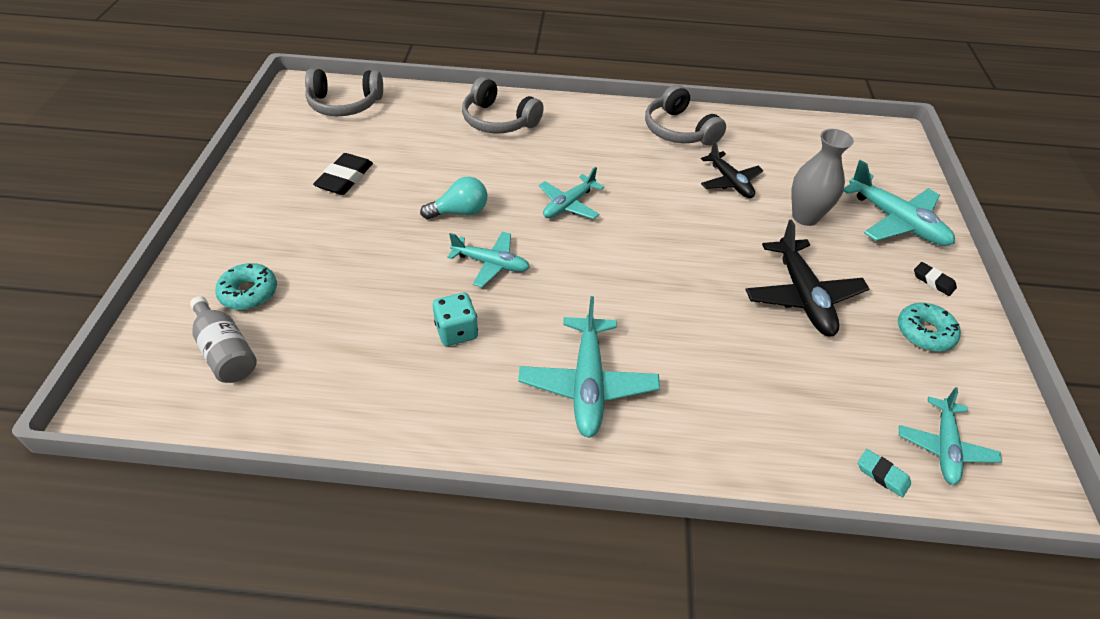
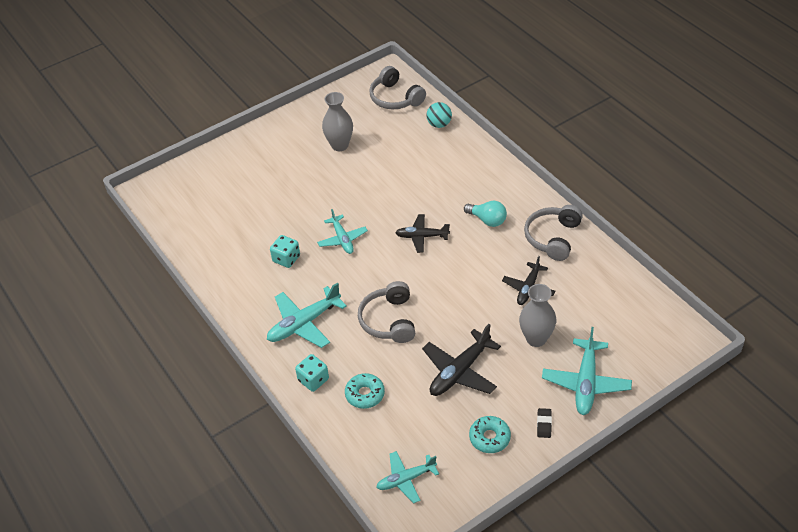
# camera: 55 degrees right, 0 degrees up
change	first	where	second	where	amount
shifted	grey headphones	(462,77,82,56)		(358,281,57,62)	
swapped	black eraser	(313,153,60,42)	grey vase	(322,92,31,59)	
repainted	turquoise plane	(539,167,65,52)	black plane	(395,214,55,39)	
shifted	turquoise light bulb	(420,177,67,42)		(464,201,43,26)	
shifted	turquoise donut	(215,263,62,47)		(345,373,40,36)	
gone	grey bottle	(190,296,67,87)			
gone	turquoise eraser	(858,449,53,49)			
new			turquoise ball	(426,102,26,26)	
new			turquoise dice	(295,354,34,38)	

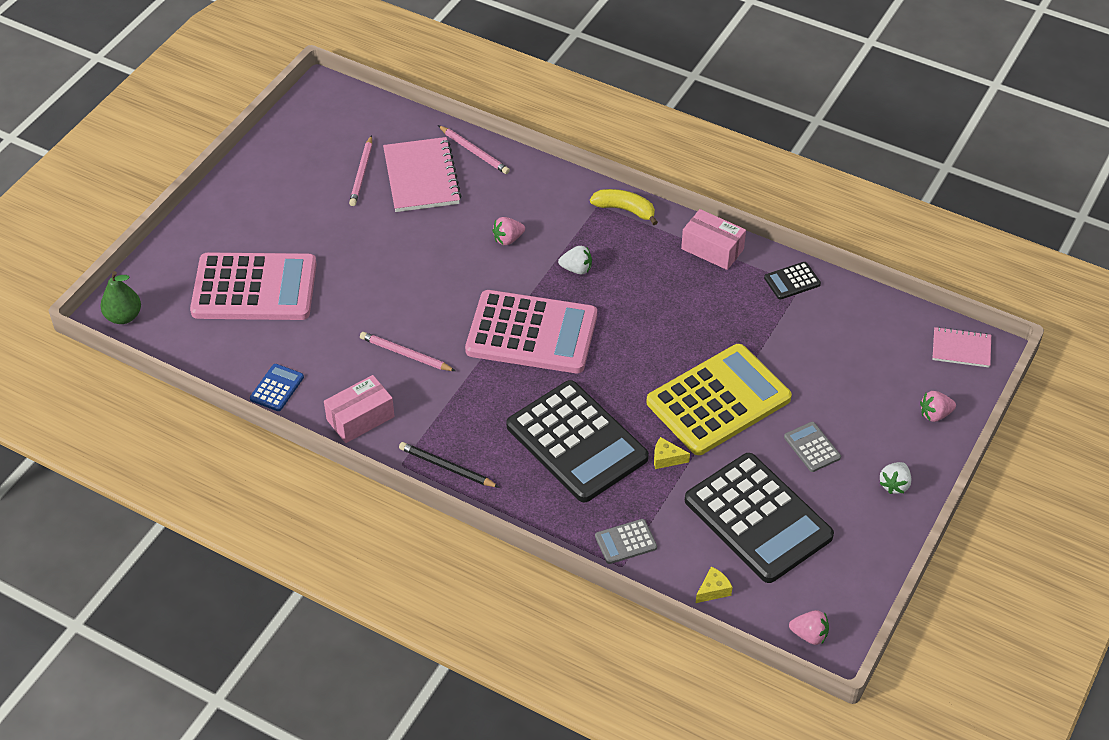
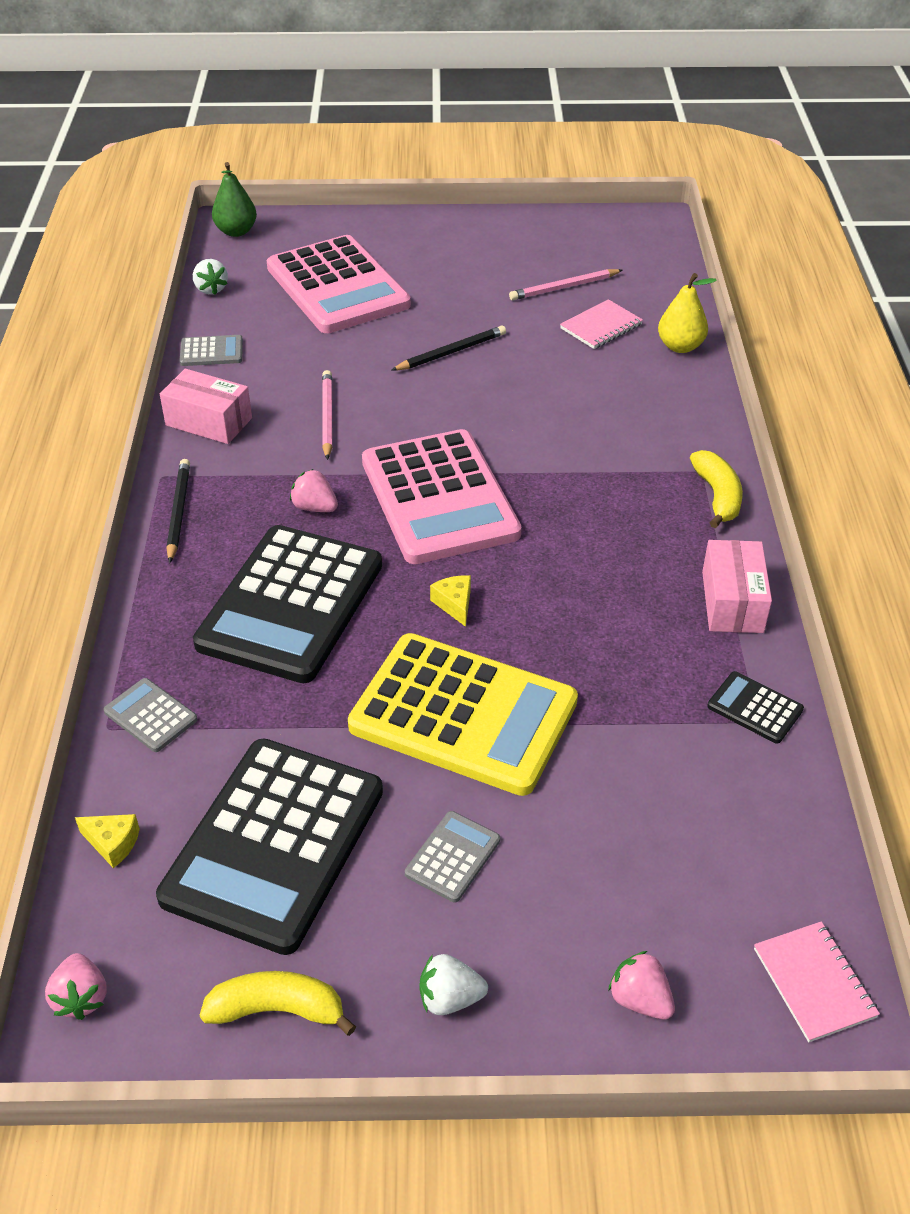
# camera: 60 degrees right, 5 degrees down
change	first	where	second	where	amount
swapped	pink pencil	(438,125,72,49)	yellow pear	(658,273,59,80)	
scaled	pink notebook	(383,137,79,75)		(560,299,83,50)	x0.58
shifted	pink strawberry	(492,217,33,28)		(290,469,48,43)	
shifted	white strawberry	(558,246,34,28)		(193,259,35,35)	
repainted	blue calculator	(250,364,54,47)	grey calculator	(179,335,64,31)	
shifted	yellow cheese	(654,437,36,32)		(430,575,41,52)	
new			black pencil	(391,325,115,46)	
new			yellow banana	(200,971,156,65)	

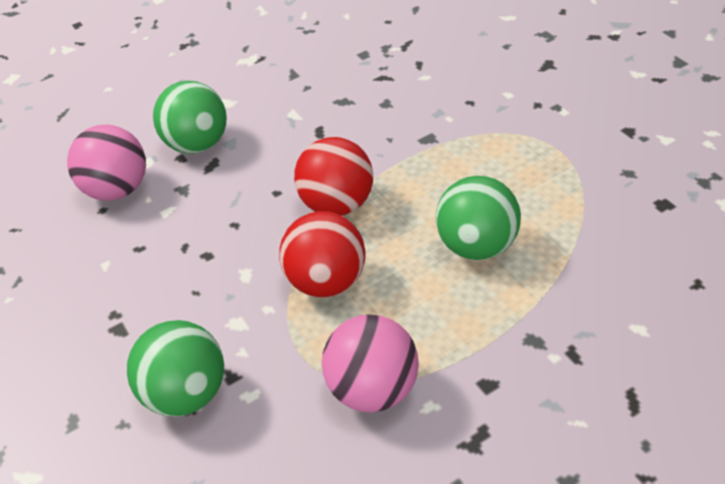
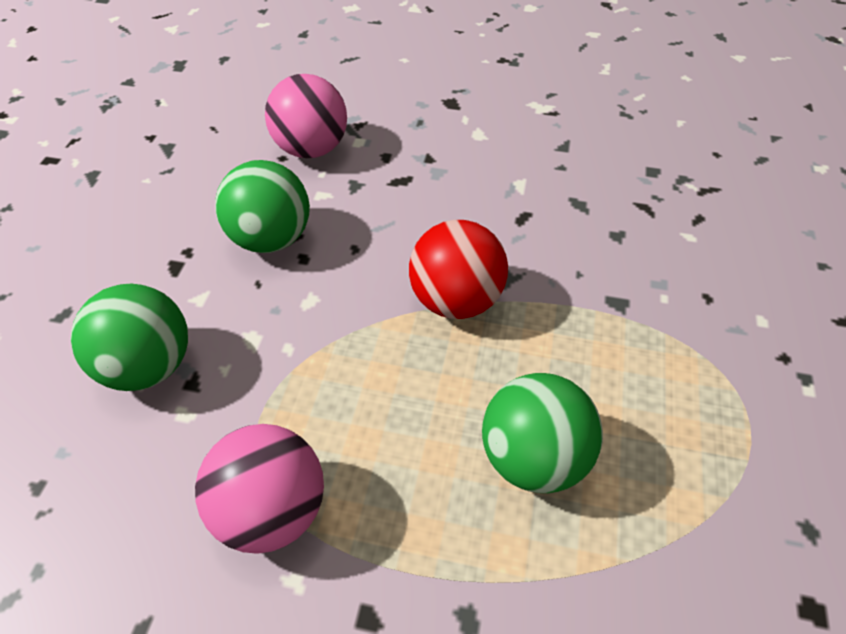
# camera: 40 degrees right, 5 degrees up
change	first	where	second	where	amount
shifted	green ball	(153,81,74,73)		(215,160,95,93)	
gone	red ball	(279,211,87,86)			

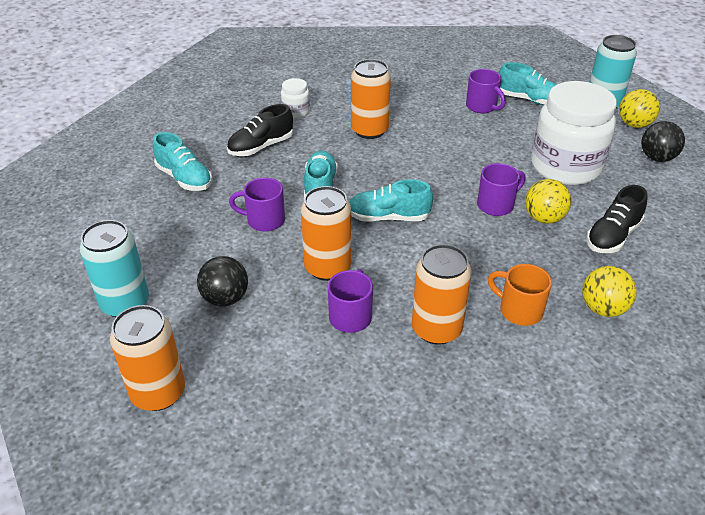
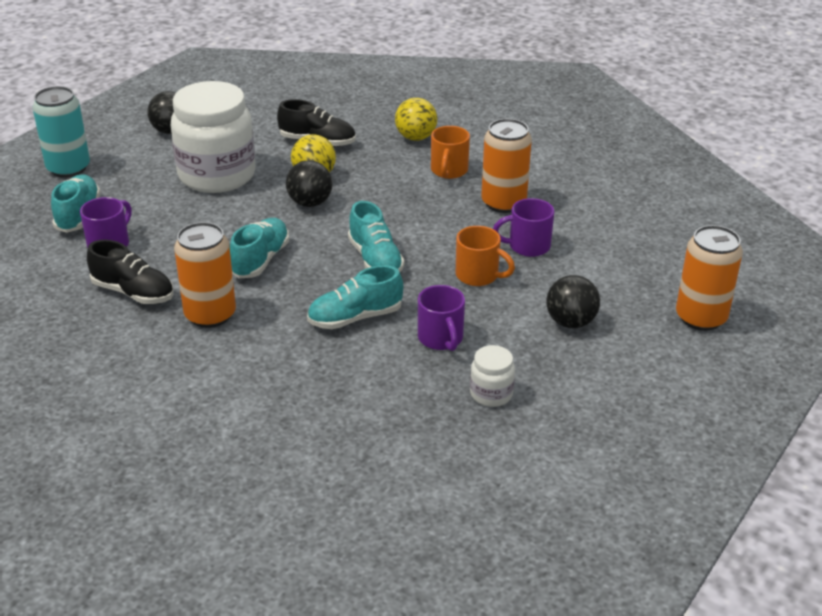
# camera: 115 degrees left, 5 degrees down
change	first	where	second	where	amount
shifted	white jar	(281,78,29,40)		(470,345,45,62)	
gone	yellow ball	(619,89,41,39)			
shifted	black shoe	(227,104,66,52)		(87,240,87,64)	
shifted	turquoise shoe	(153,132,59,59)		(230,218,59,61)	
swapped	purple mug	(477,163,48,53)	black ball	(286,160,46,47)	
swapped	orange can	(301,186,50,95)	orange mug	(456,226,59,60)	
gone	turquoise can	(80,220,69,97)			

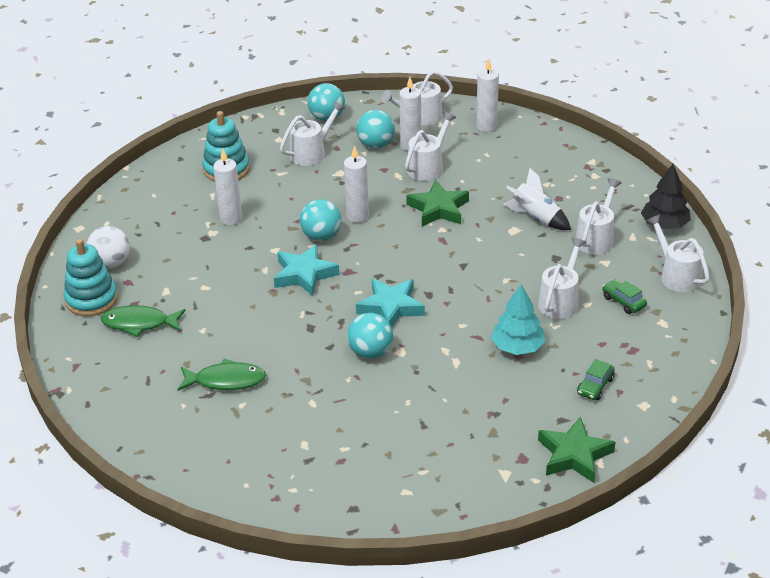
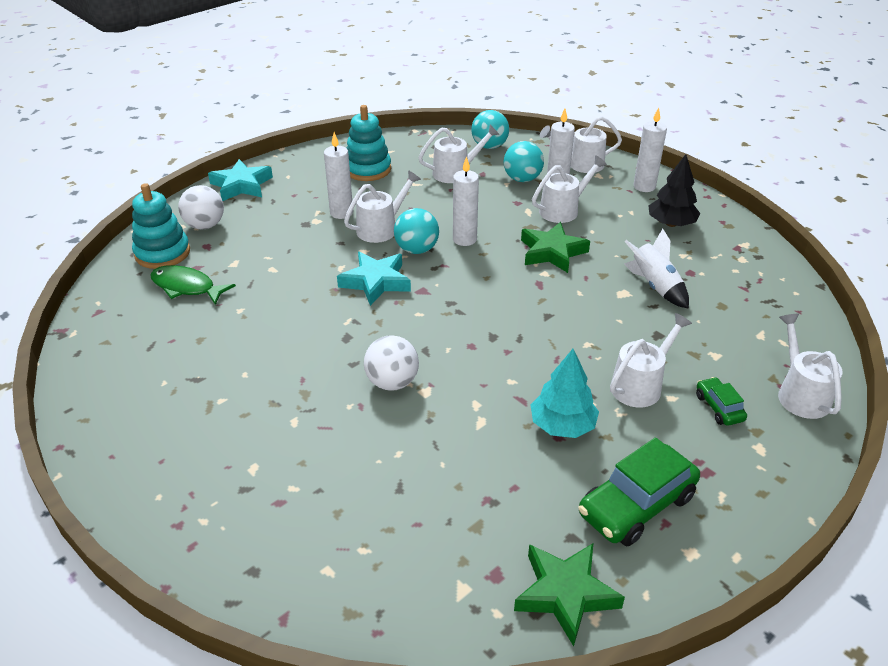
# camera: 20 degrees right, 0 degrees up
change	first	where	second	where	amount
shifted	black tree	(641,164,50,65)		(648,154,53,73)	
shifted	white watering can	(575,178,47,76)		(344,170,77,73)	
shifted	turquoise star	(356,278,69,49)		(208,159,65,42)	
repainted	turquoise ball	(347,313,46,46)	white ball	(364,335,55,56)	
gone	green fish	(178,358,88,33)			
scaled	green car	(577,359,38,41)		(578,438,122,108)	x1.94

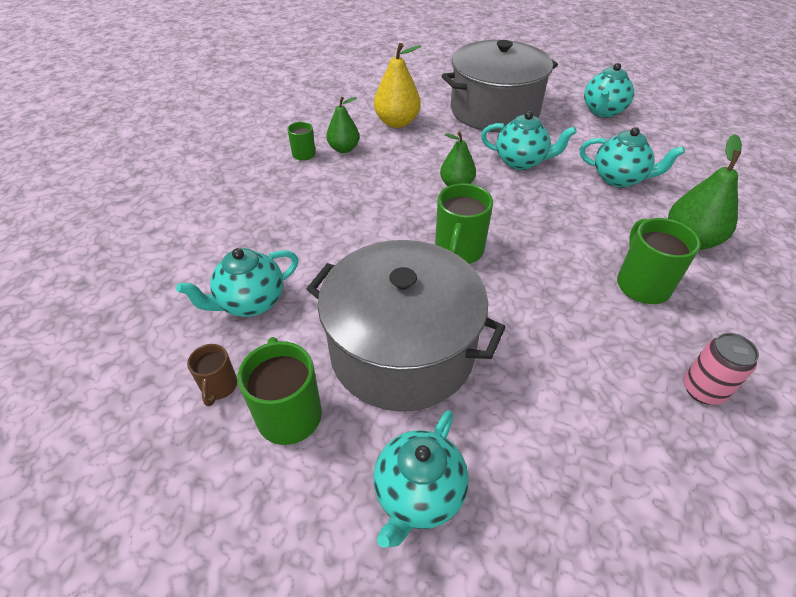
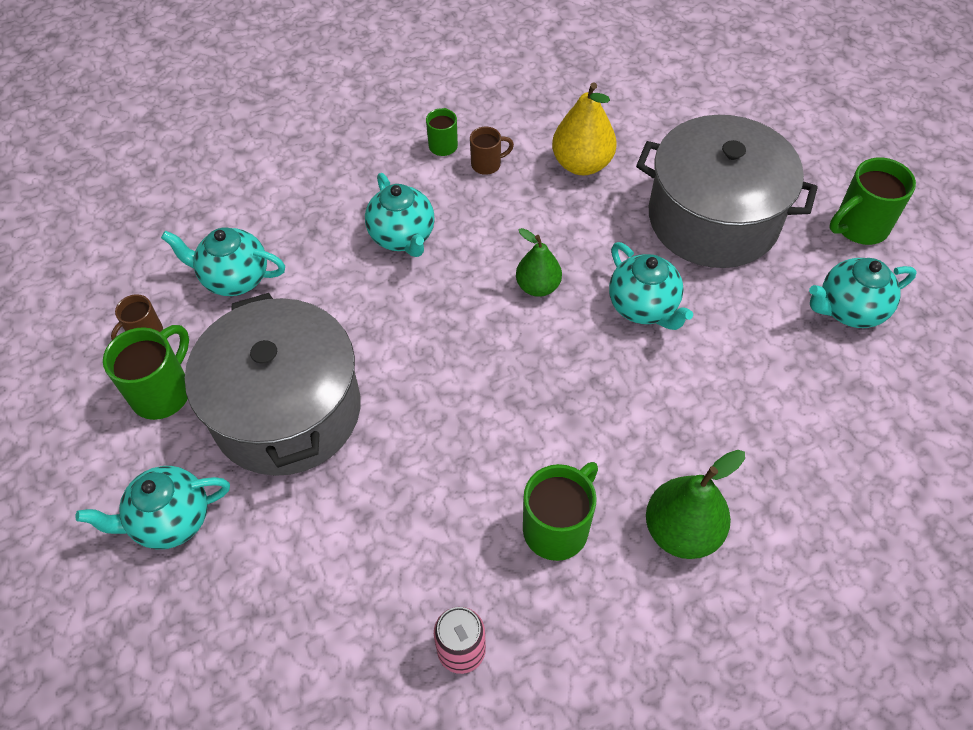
# camera: 45 degrees right, 10 degrees up
change	first	where	second	where	amount
swapped	green pear	(326,97,33,56)	brown mug	(470,127,44,48)	
shifted	turquoise teapot	(580,127,105,61)		(365,173,70,84)	
shifted	green mug	(435,183,58,81)		(829,157,87,88)	

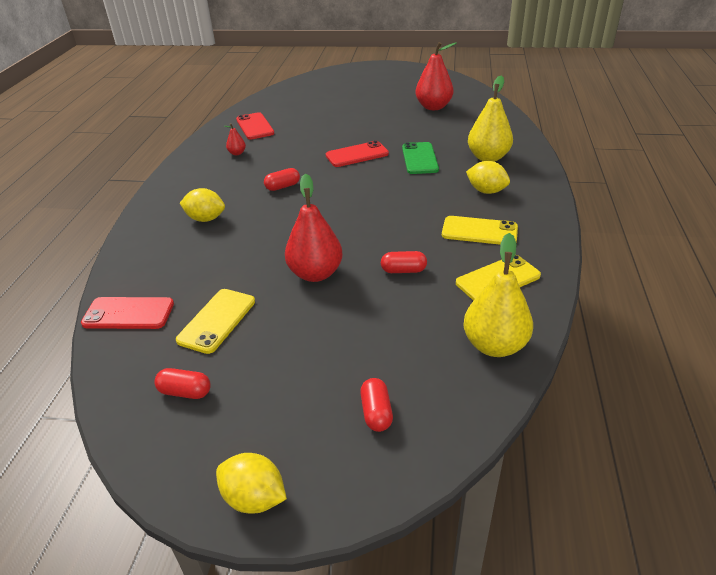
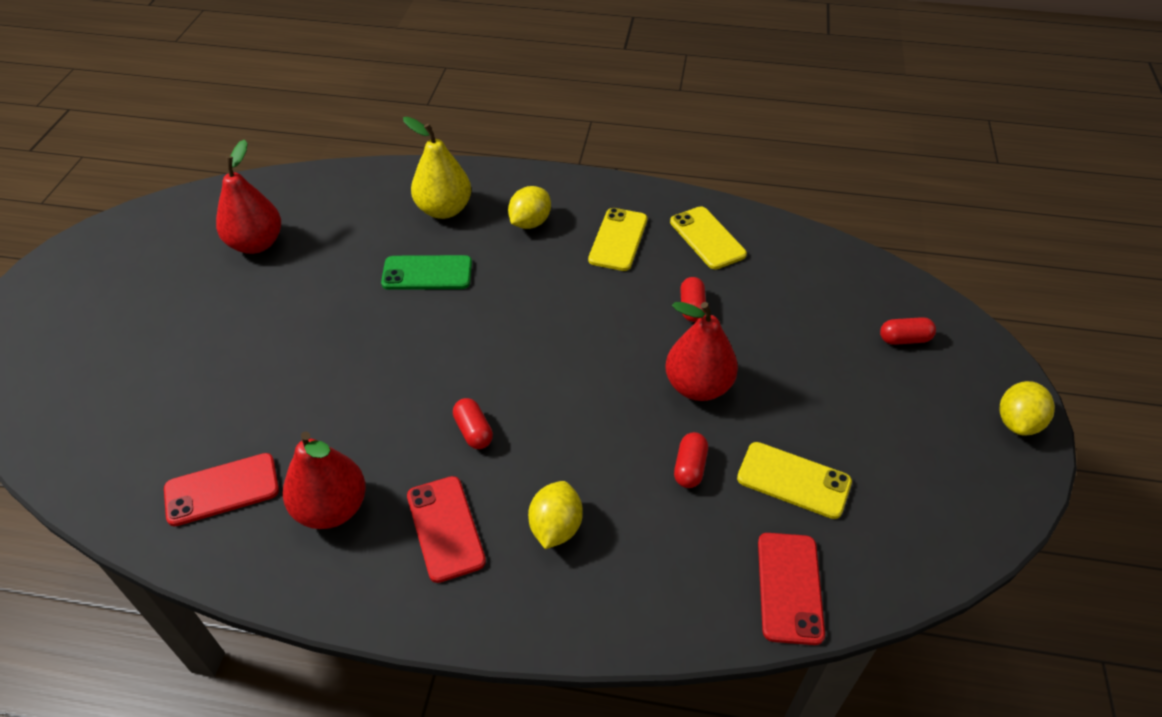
# camera: 90 degrees left, 10 degrees up
change	first	where	second	where	amount
scaled	red pear	(224,123,22,32)		(283,431,83,98)	x2.18
shifted	red phone	(326,141,63,26)		(407,476,79,107)	
gone	yellow pear	(464,233,69,124)			
shifted	red capsule	(154,368,57,31)		(674,432,34,56)	

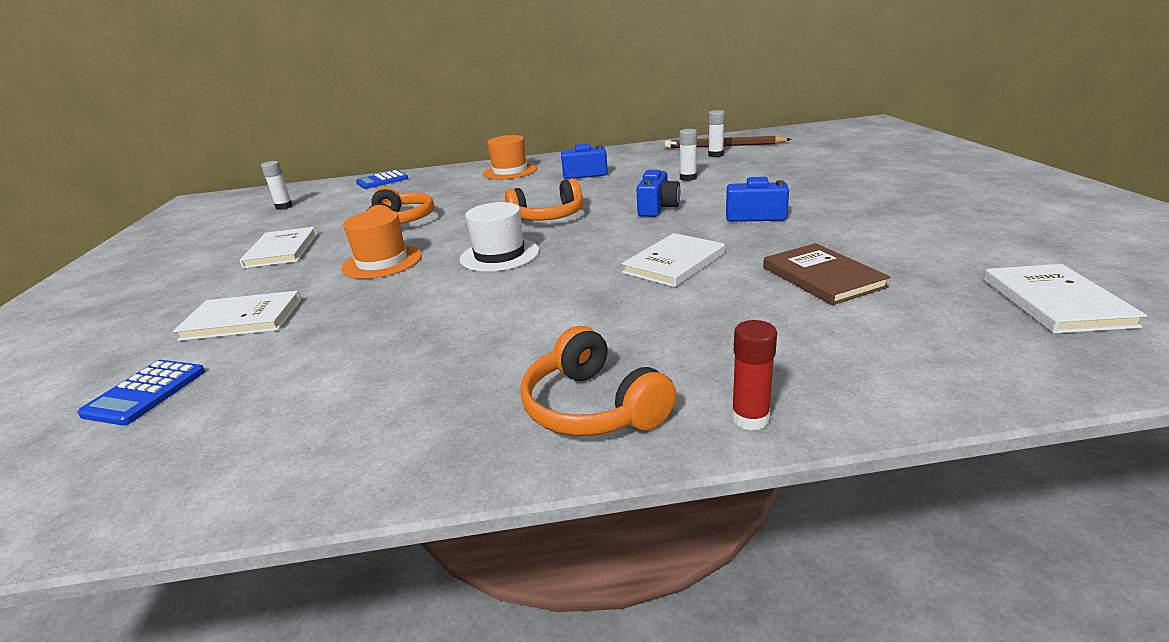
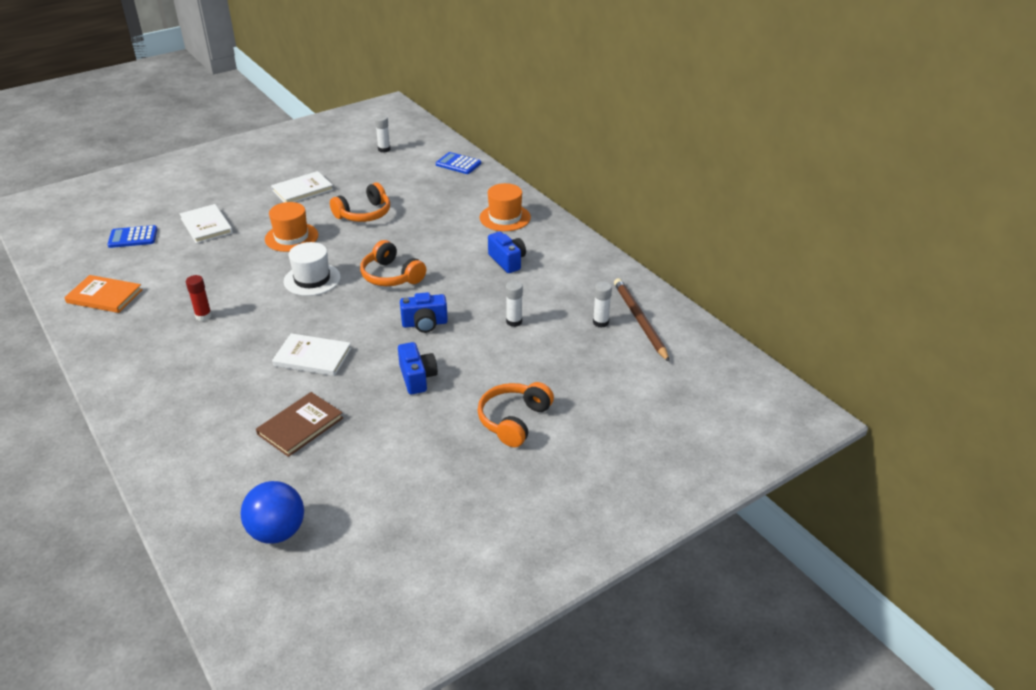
# camera: 60 degrees right, 10 degrees up
change	first	where	second	where	amount
swapped	white book	(984,264,163,70)	blue ball	(240,481,64,63)	
shifted	red glue stick	(731,320,46,111)		(186,275,26,46)	
shifted	orange headphones	(520,326,156,110)		(477,382,77,65)	
new			orange book	(64,275,79,38)	

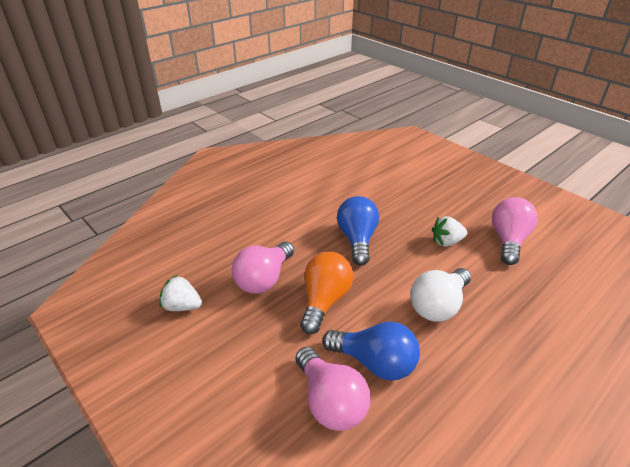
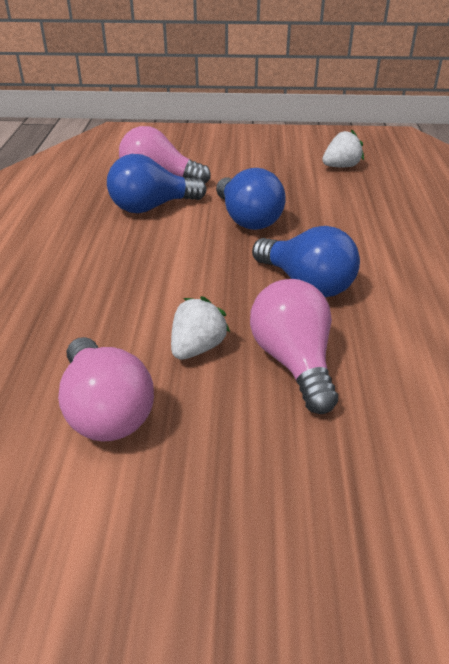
# camera: 135 degrees right, 0 degrees up
change	first	where	second	where	amount
shifted	pink light bulb	(232,241,62,53)		(250,279,88,135)	
repainted	orange light bulb	(300,252,53,82)	blue light bulb	(216,168,70,62)	
gone	white light bulb	(410,268,61,54)			

